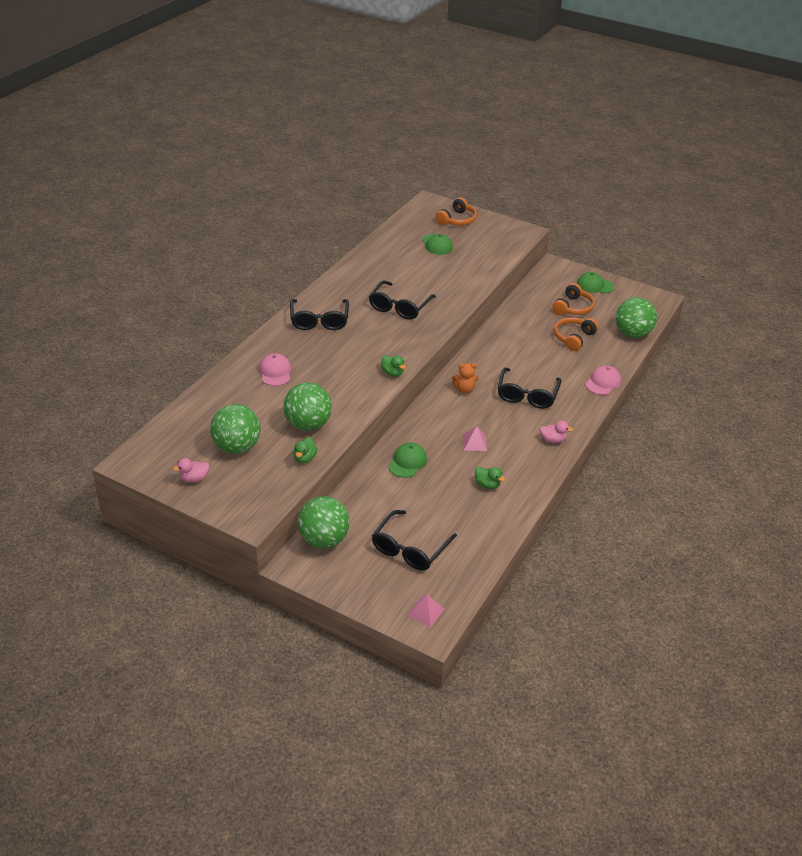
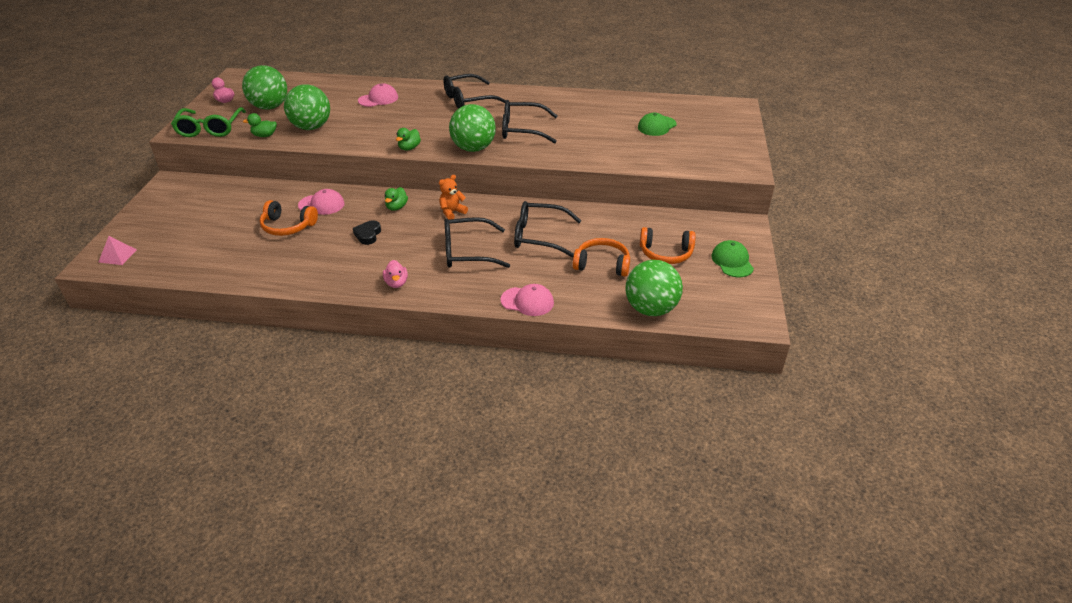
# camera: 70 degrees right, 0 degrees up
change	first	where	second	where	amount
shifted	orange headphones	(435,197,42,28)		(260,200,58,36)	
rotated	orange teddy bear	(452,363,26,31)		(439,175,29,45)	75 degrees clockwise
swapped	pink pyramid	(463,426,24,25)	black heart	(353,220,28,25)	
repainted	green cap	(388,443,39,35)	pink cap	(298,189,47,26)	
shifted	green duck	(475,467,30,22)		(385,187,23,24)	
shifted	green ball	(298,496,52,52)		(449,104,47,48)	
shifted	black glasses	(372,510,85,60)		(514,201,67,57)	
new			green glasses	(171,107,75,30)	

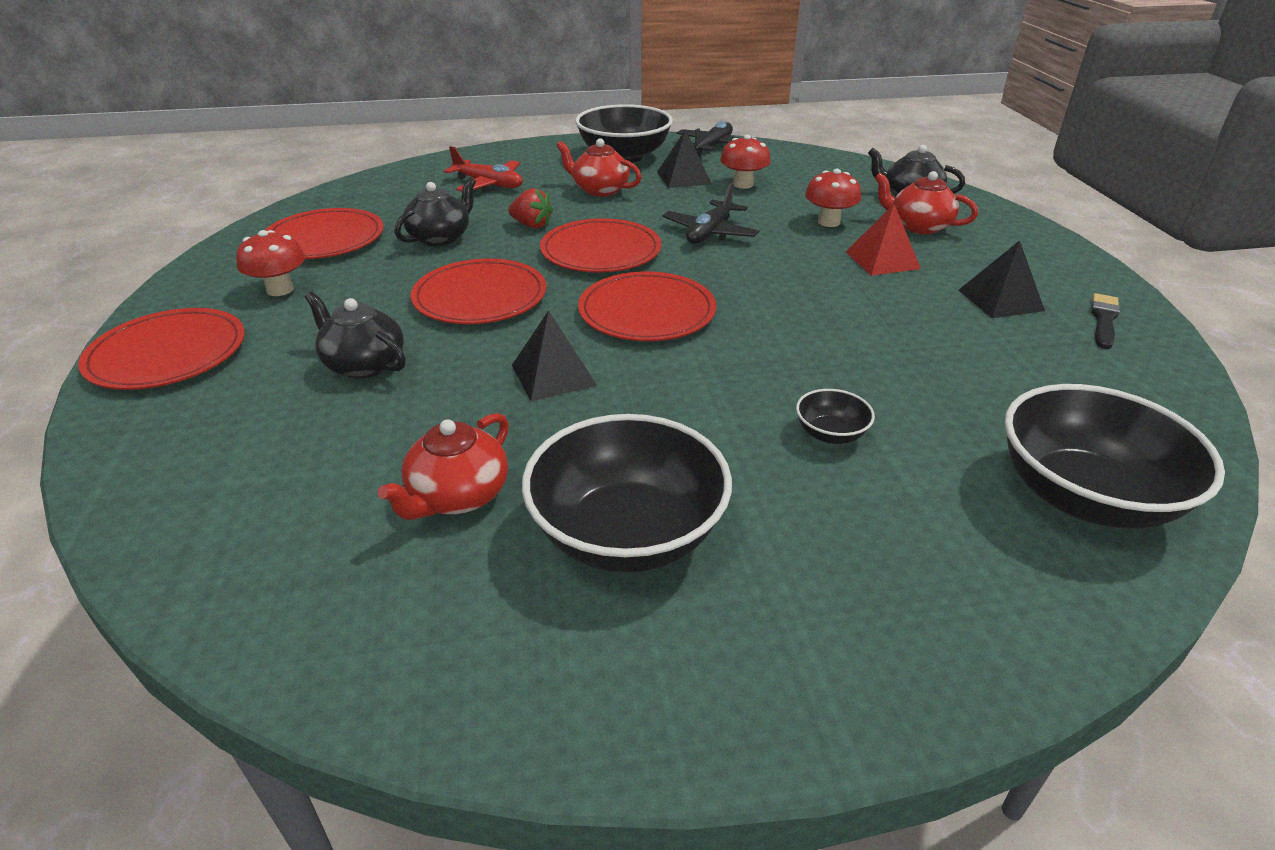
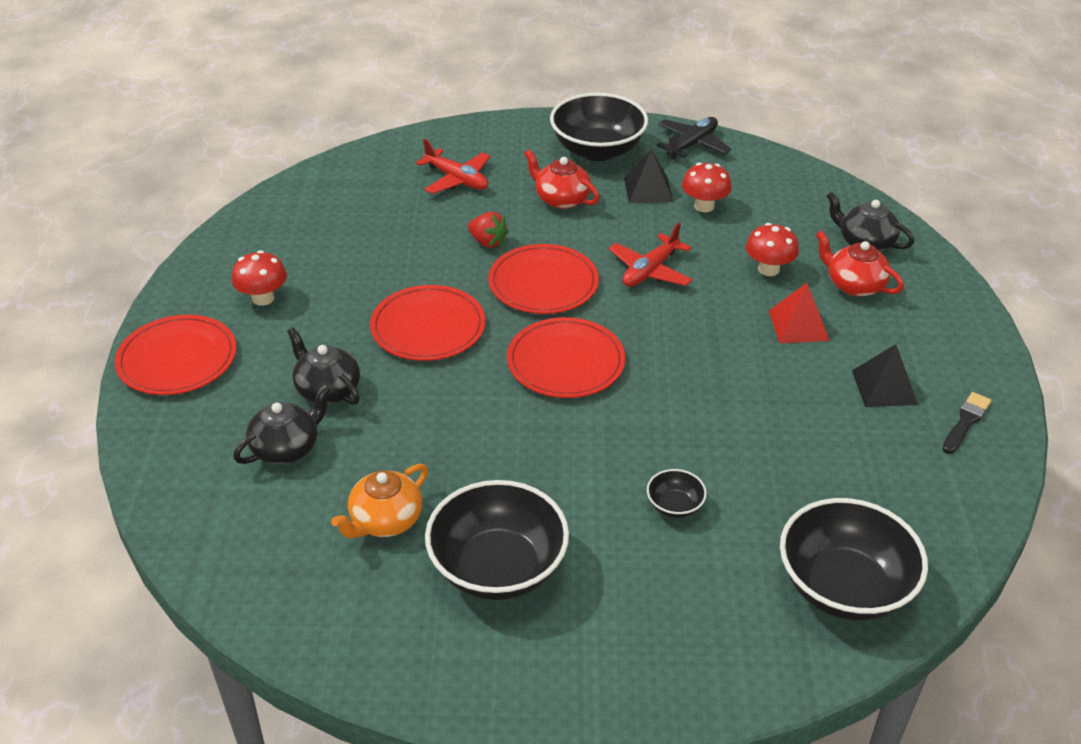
# camera: 10 degrees right, 5 degrees up
change	first	where	second	where	amount
shifted	black teapot	(394,177,82,69)		(233,384,98,80)	
repainted	black plane	(662,183,97,61)	red plane	(609,223,84,64)	
gone	red plate	(265,208,119,51)			
gone	black pyramid	(512,310,85,91)			
repainted	red teapot	(378,413,131,107)	orange teapot	(331,464,97,74)	

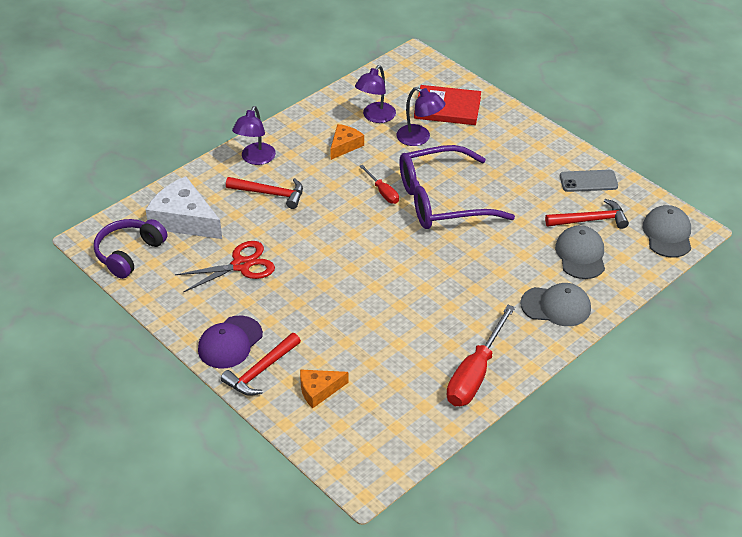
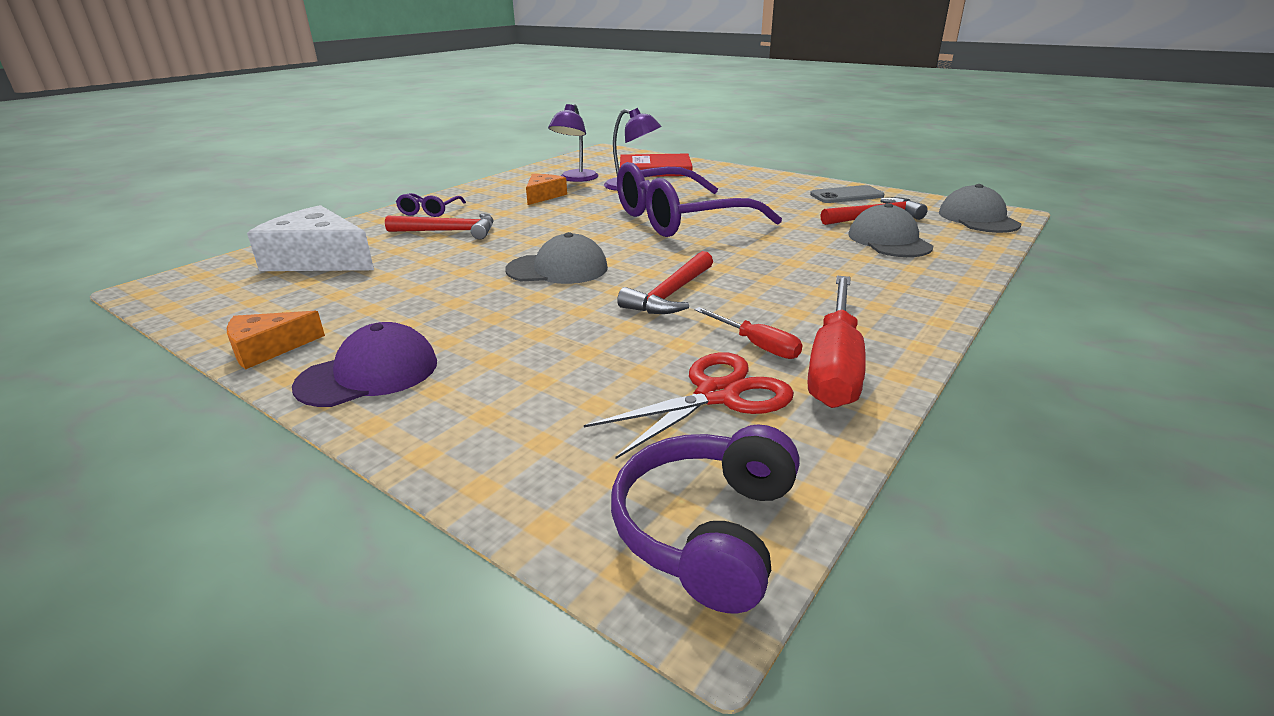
# camera: 10 degrees left, 15 degrees down
change	first	where	second	where	amount
swapped	purple lamp	(232,106,44,59)	purple glasses	(396,193,70,24)	
shifted	red screwdriver	(360,165,39,39)		(694,307,108,52)	
shifted	purple headphones	(94,219,73,60)		(611,424,189,189)	
shifted	red scissors	(175,241,100,51)		(584,352,210,107)	
shifted	grey cap	(520,283,71,43)		(505,232,103,52)	
rotated	purple cap	(198,315,65,53)		(292,322,145,85)	150 degrees counterclockwise
shifted	red hammer	(221,333,80,63)		(617,251,96,63)	
shifted	orange cheese	(300,369,49,39)		(227,311,98,58)	

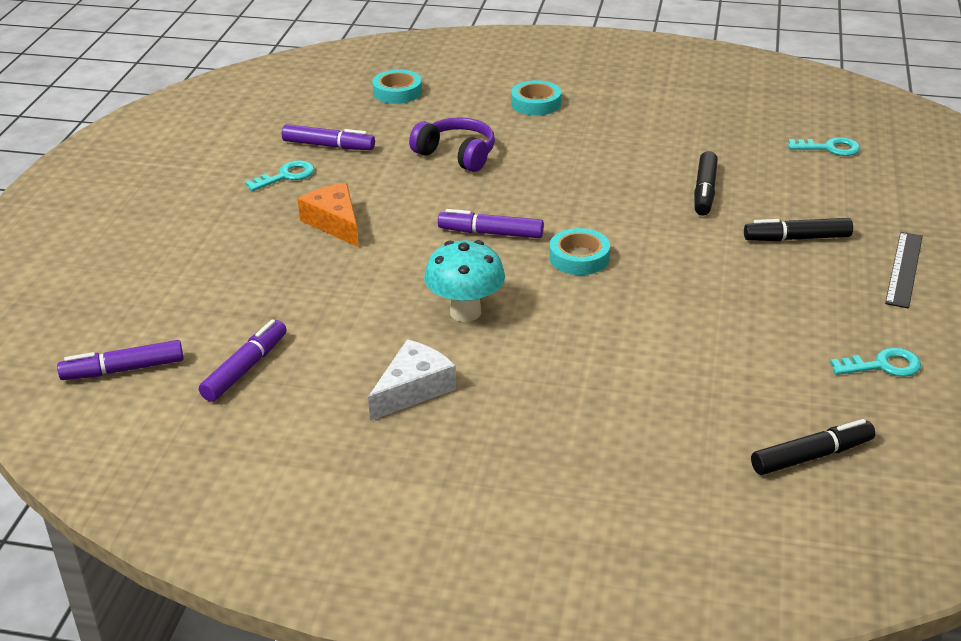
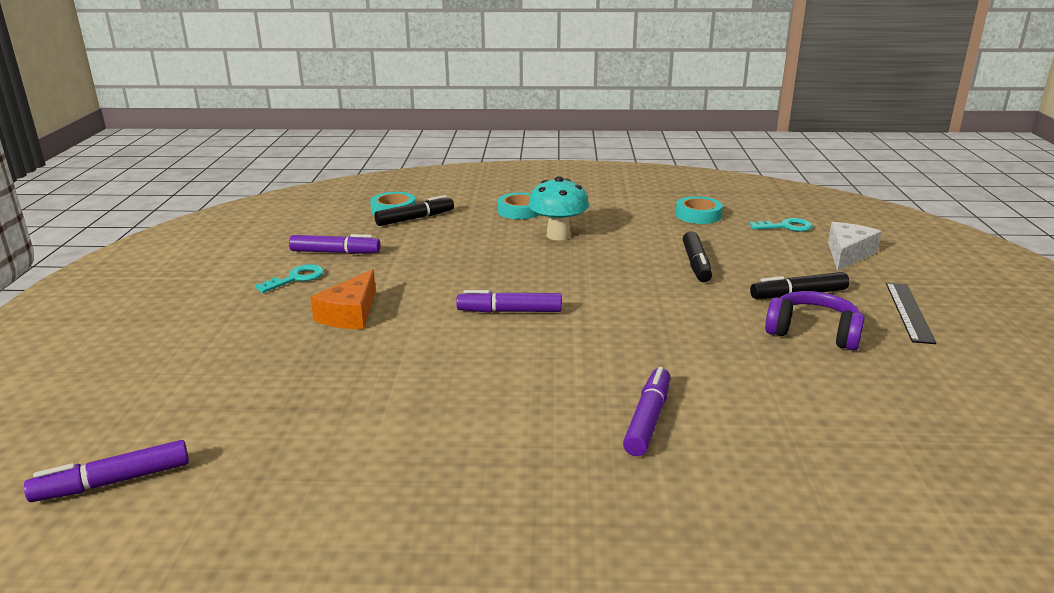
# camera: 10 degrees left, 10 degrees down
change	first	where	second	where	amount
shifted	purple headphones	(409,117,86,55)		(765,291,100,60)	
rotated	orange cheese	(298,183,61,64)		(310,269,66,60)	120 degrees counterclockwise
shifted	turquoise tape	(549,228,61,47)		(676,196,47,28)	
shifted	turquoise mushroom	(424,240,81,82)		(529,176,60,64)	
shifted	purple marker	(199,319,88,83)		(623,367,48,89)	
shifted	white cheese	(368,339,88,82)		(828,222,54,49)	
gone	turquoise key	(830,348,91,29)			
shifted	black marker	(751,419,124,56)		(374,195,80,31)	

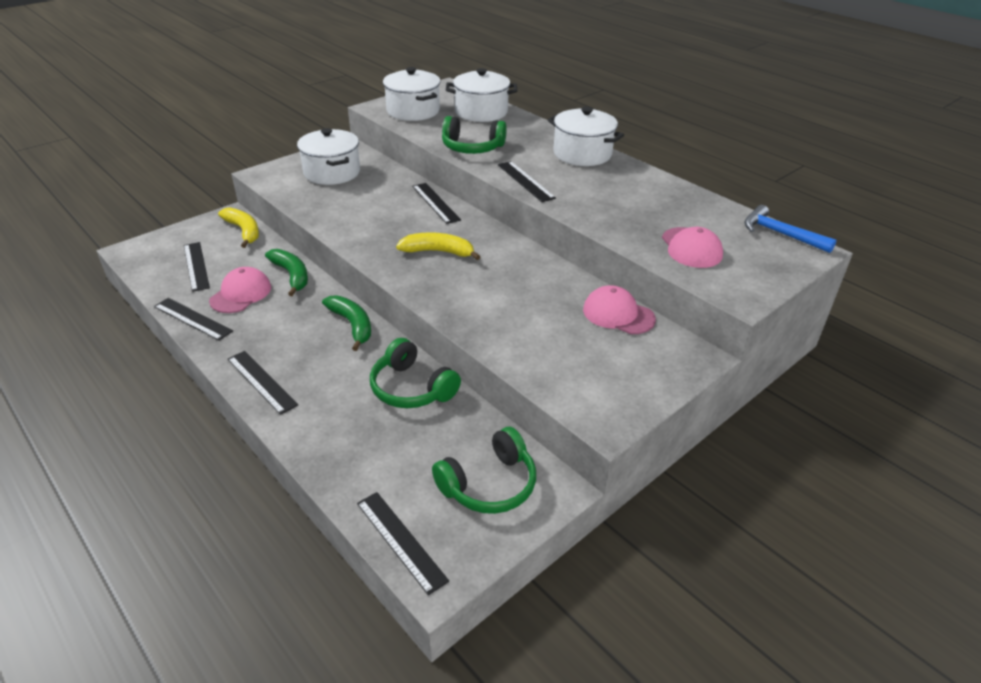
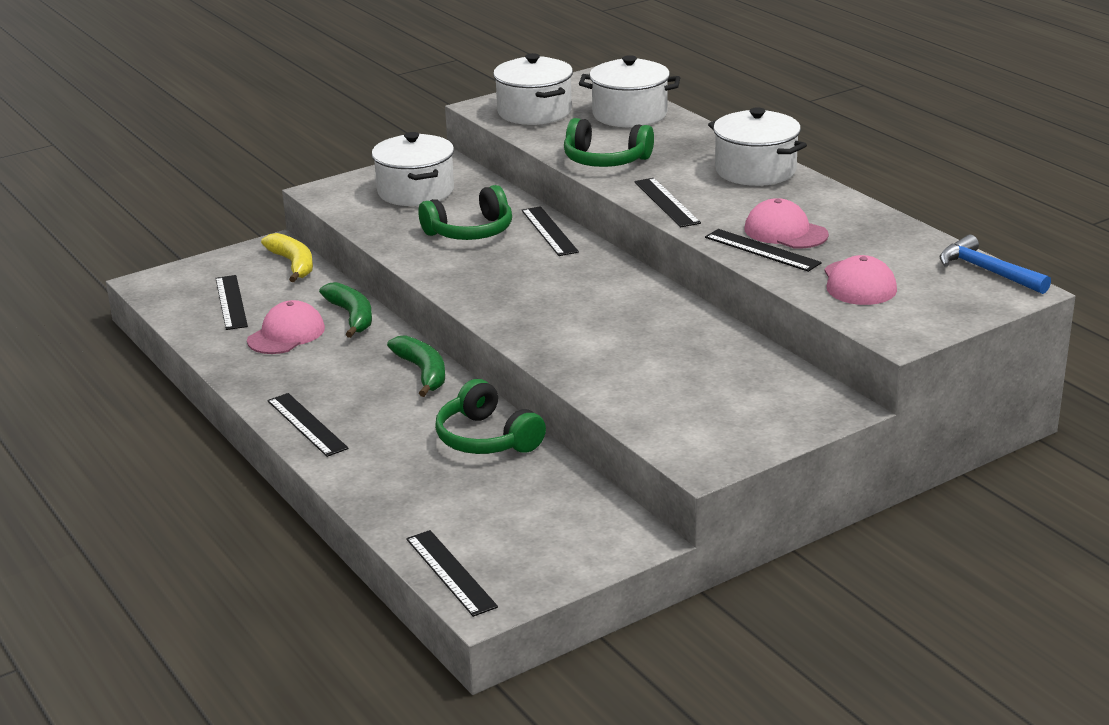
# camera: 10 degrees right, 10 degrees down
change	first	where	second	where	amount
gone	yellow banana	(396,232,85,28)			
shifted	pink cap	(583,285,73,49)		(744,198,85,51)	
shifted	black ruler	(154,298,79,43)		(705,229,117,43)	
shifted	green headphones	(432,427,104,87)		(418,185,94,55)	

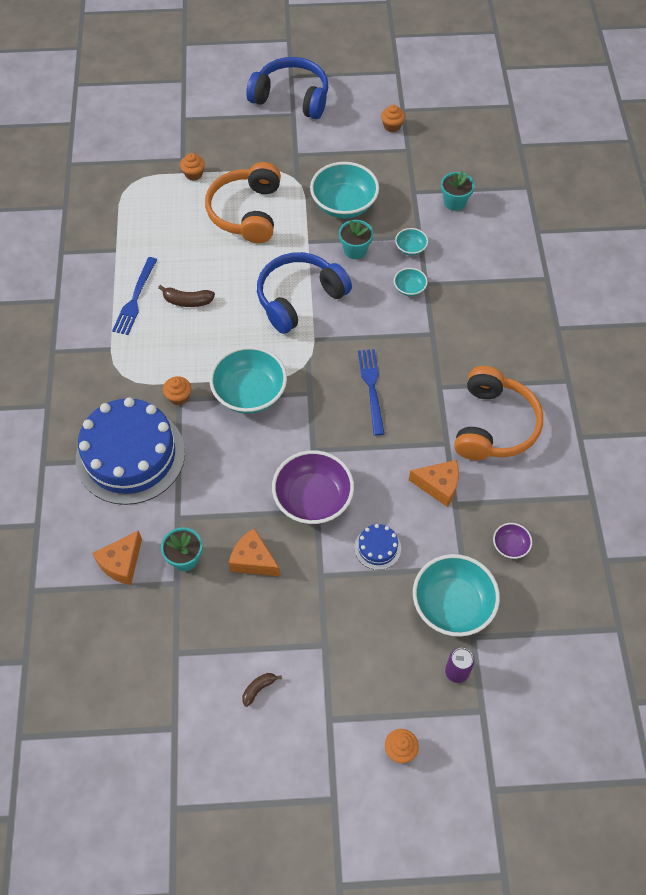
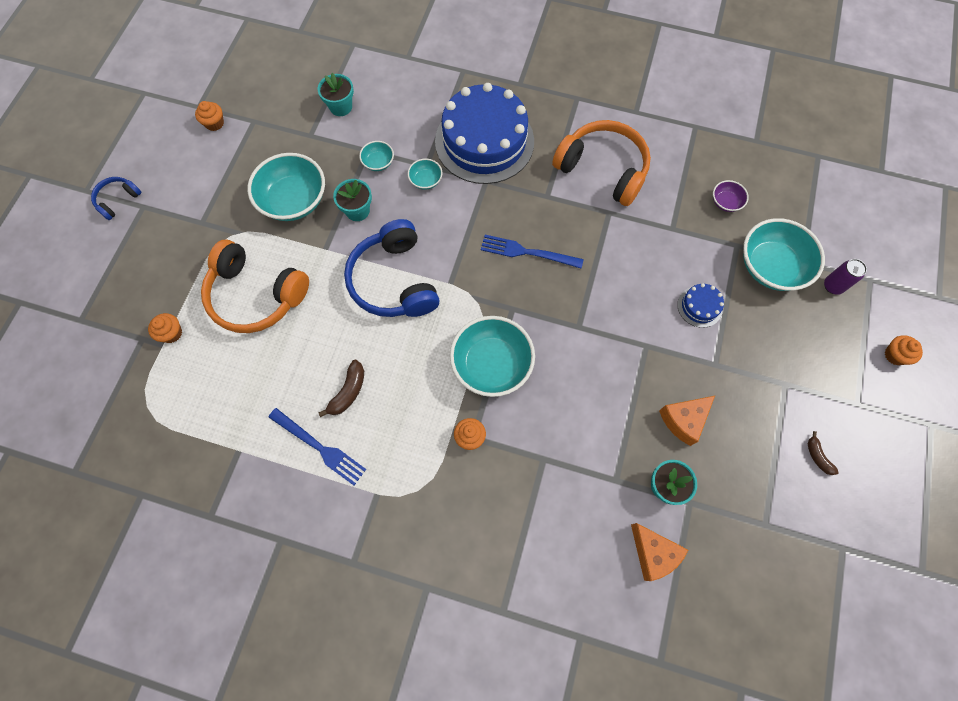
# camera: 70 degrees left, 10 degrees up
change	first	where	second	where	amount
scaled	blue headphones	(246,57,82,62)		(91,177,51,43)	x0.48
shifted	blue cake	(76,397,109,108)		(435,83,99,101)	
gone	purple bowl	(272,450,82,74)			
gone	orange cheese	(409,460,50,47)			

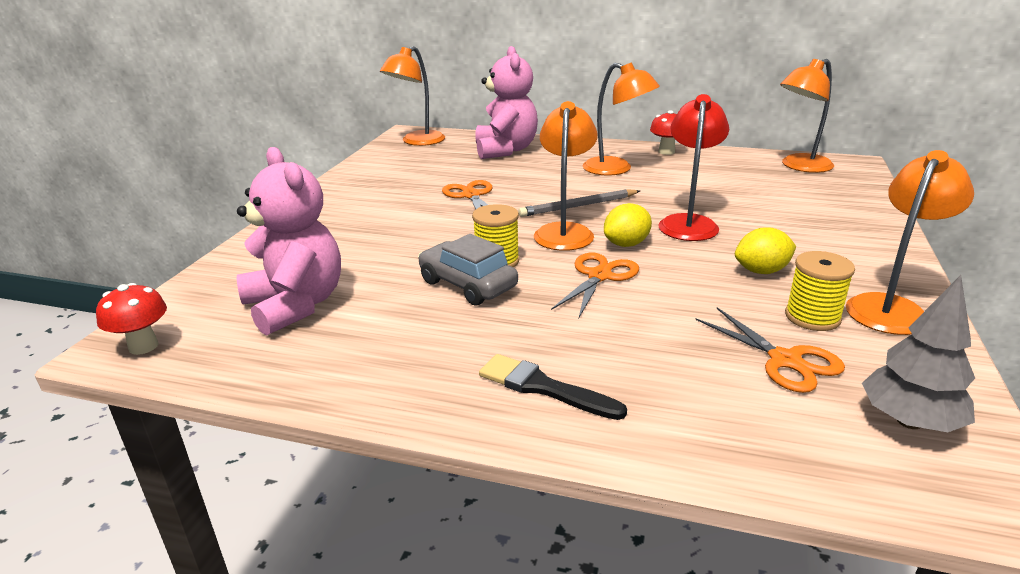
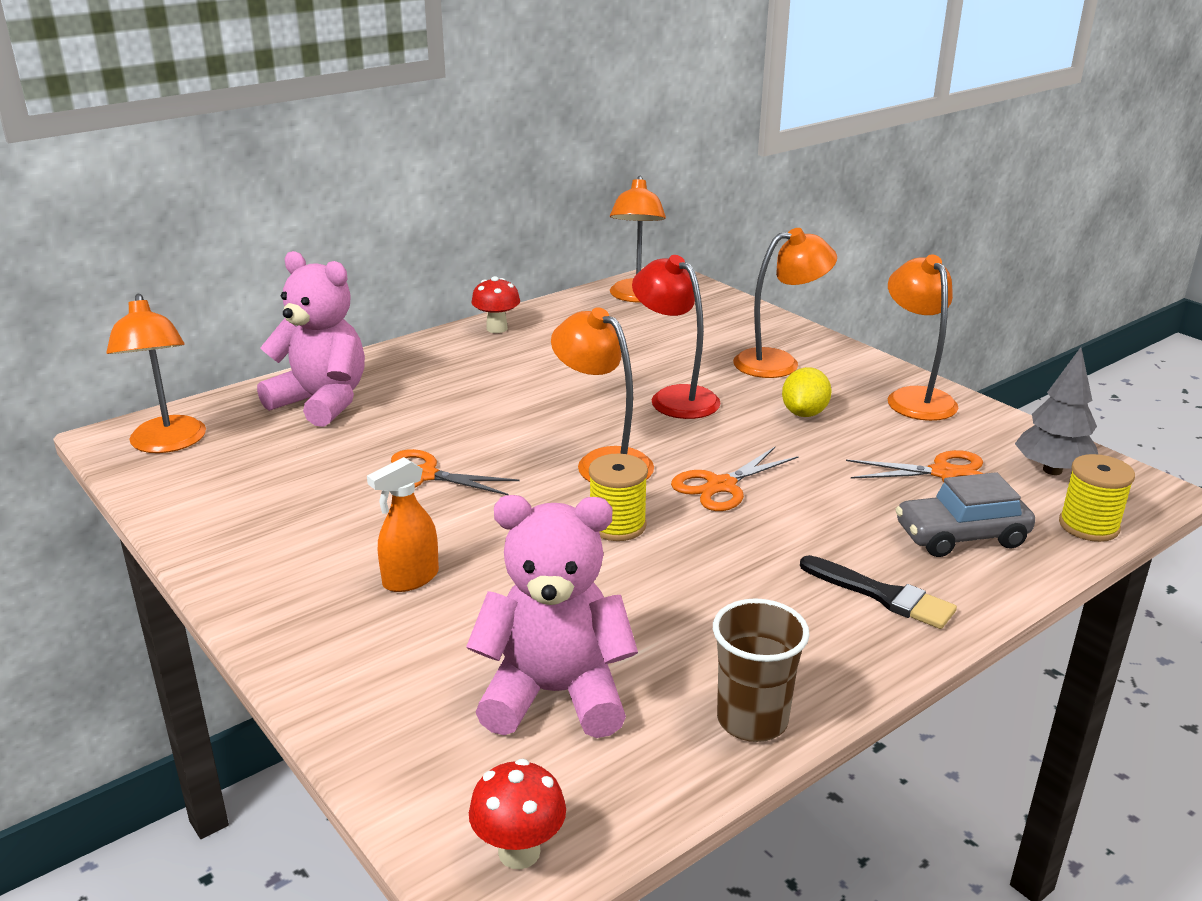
# camera: 55 degrees left, 0 degrees up
change	first	where	second	where	amount
shifted	orange lamp	(583,62,77,114)		(733,228,104,150)	
gone	grey pencil	(518,189,122,28)			
gone	yellow lemon	(604,203,48,44)			
shifted	grey car	(418,234,100,72)		(895,472,140,85)	
shifted	yellow spool	(785,251,70,80)		(1059,454,76,88)	
rotated	orange scissors	(551,253,88,64)		(671,447,128,64)	105 degrees counterclockwise
rotated	black brush	(479,354,148,66)		(800,555,157,74)	120 degrees counterclockwise
new			orange spray bottle	(367,457,72,135)	
new			brown cup	(713,598,97,144)	

